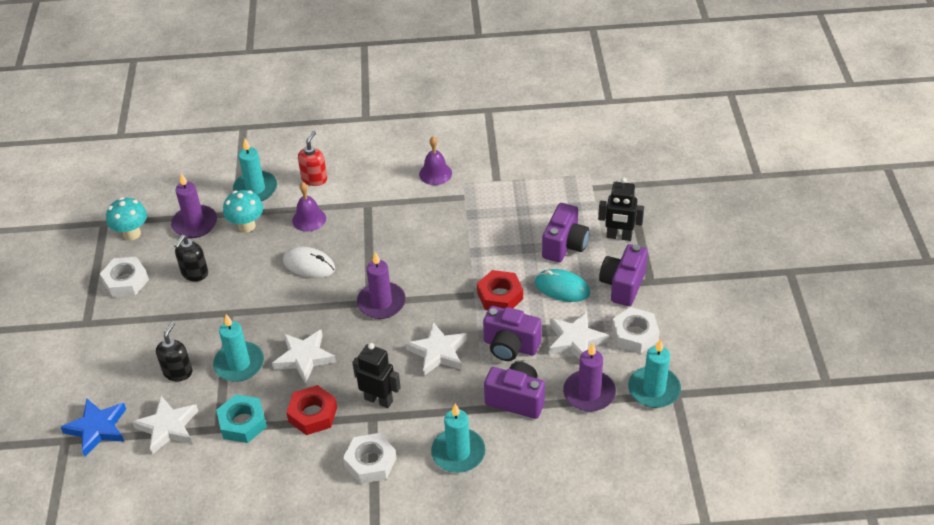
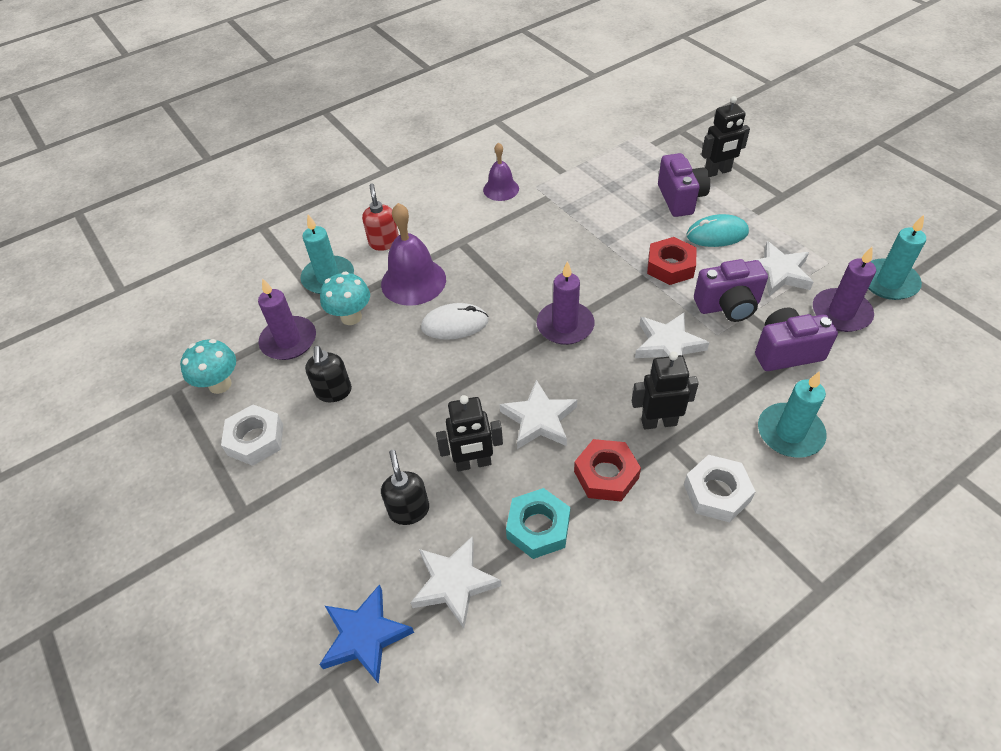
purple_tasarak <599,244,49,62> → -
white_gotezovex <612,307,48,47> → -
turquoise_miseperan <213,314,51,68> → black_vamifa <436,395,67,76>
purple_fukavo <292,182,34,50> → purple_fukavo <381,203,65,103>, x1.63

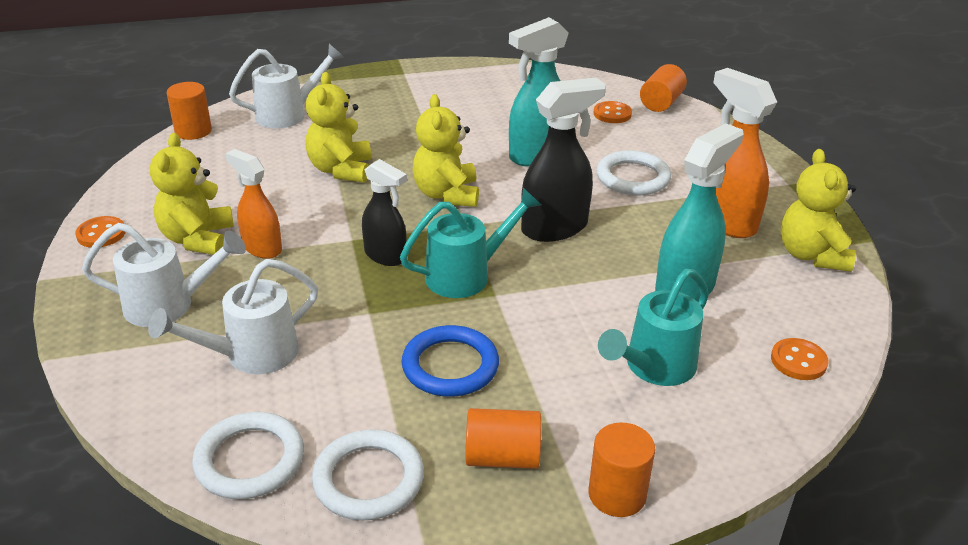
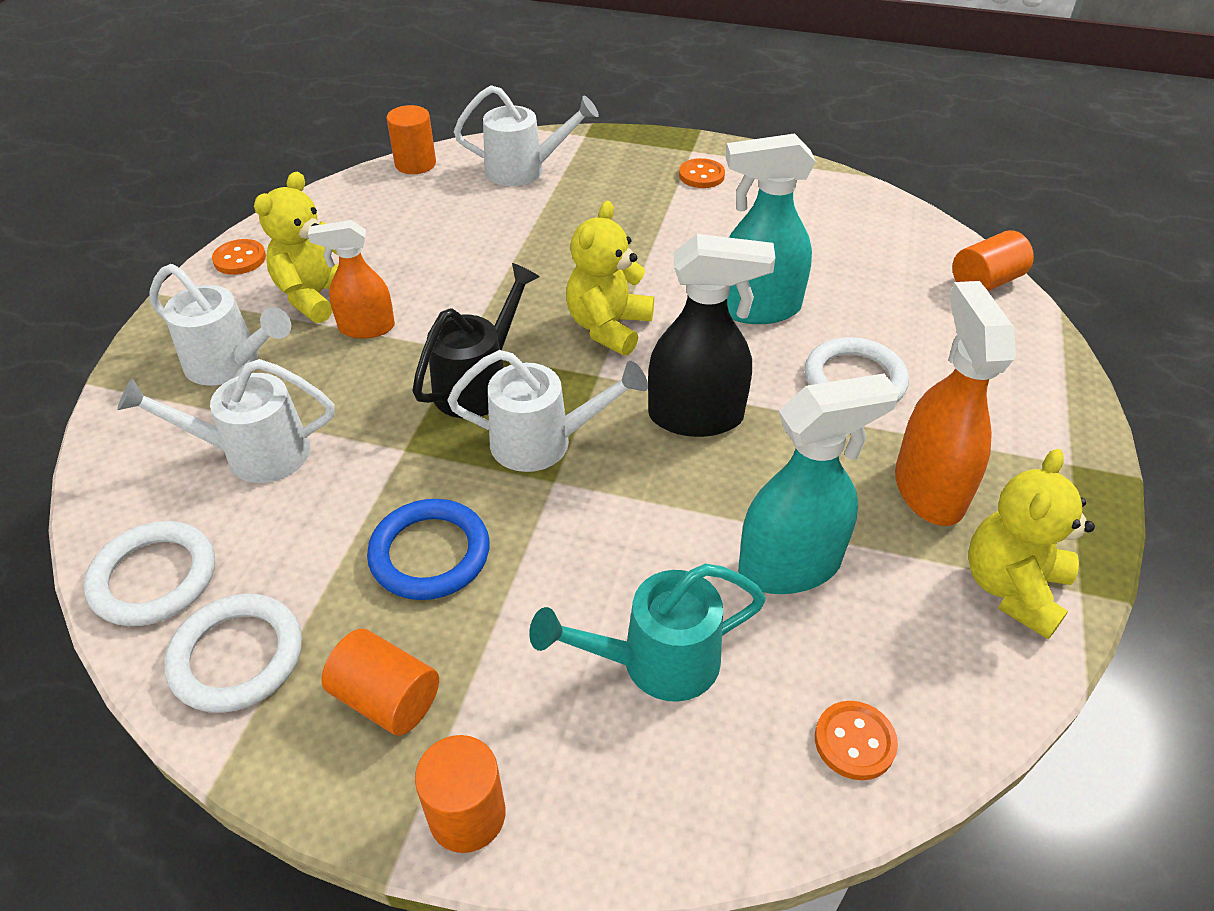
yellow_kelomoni <306,72,65,111> → -
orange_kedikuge <594,101,38,22> → orange_kedikuge <679,158,46,30>, shifted
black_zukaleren <362,159,45,107> → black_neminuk <412,263,128,155>
turquoise_neminuk <400,188,141,110> → white_neminuk <447,350,201,122>
orange_zukaleren <225,149,57,110> → orange_zukaleren <308,220,87,119>, 75 degrees counterclockwise

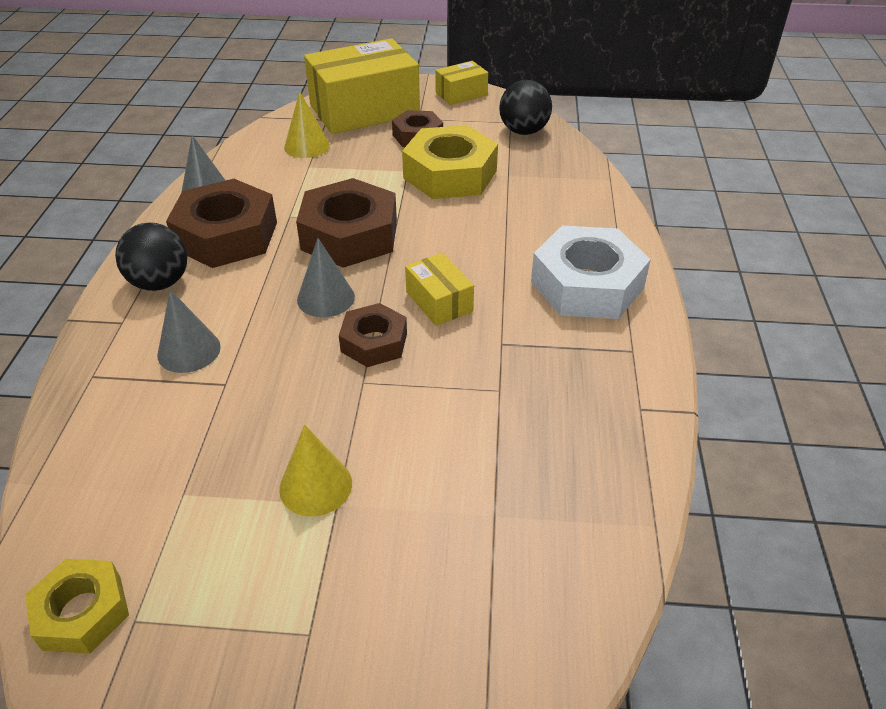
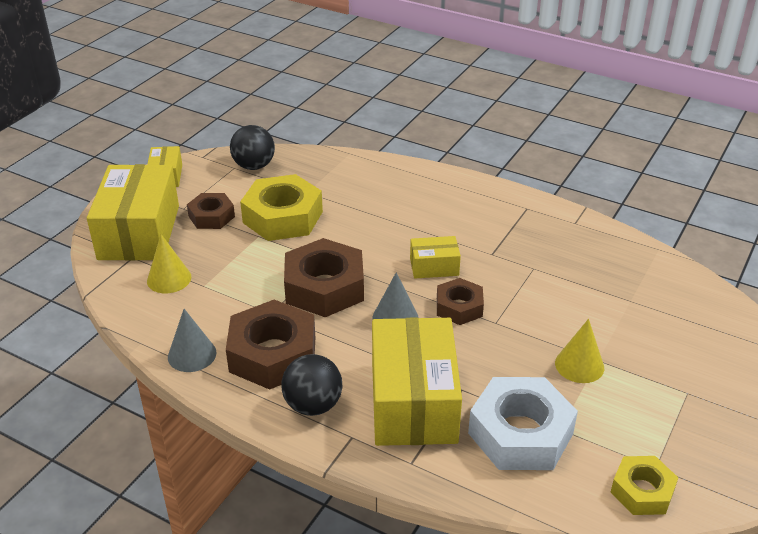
white_gotezovex <531,226,120,93> → white_gotezovex <468,377,110,93>, shifted
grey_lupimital <157,289,64,84> → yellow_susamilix <372,318,90,128>

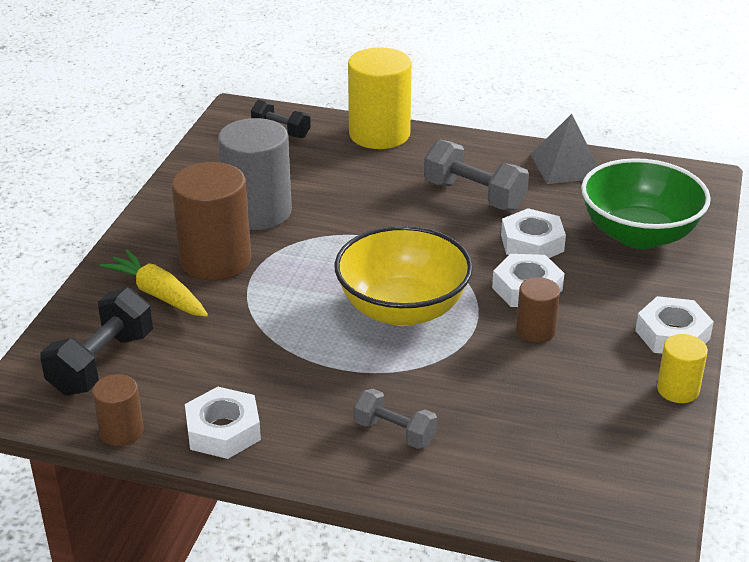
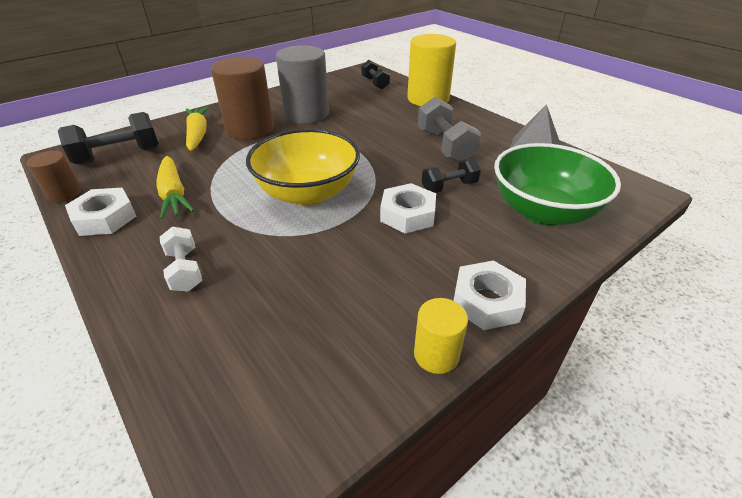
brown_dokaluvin <516,277,44,66> → -
- → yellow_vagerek <156,156,38,63>
white_gotezovex <501,208,65,50> → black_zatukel <422,159,59,34>
grey_zatukel <353,389,84,60> → white_zatukel <160,227,42,65>

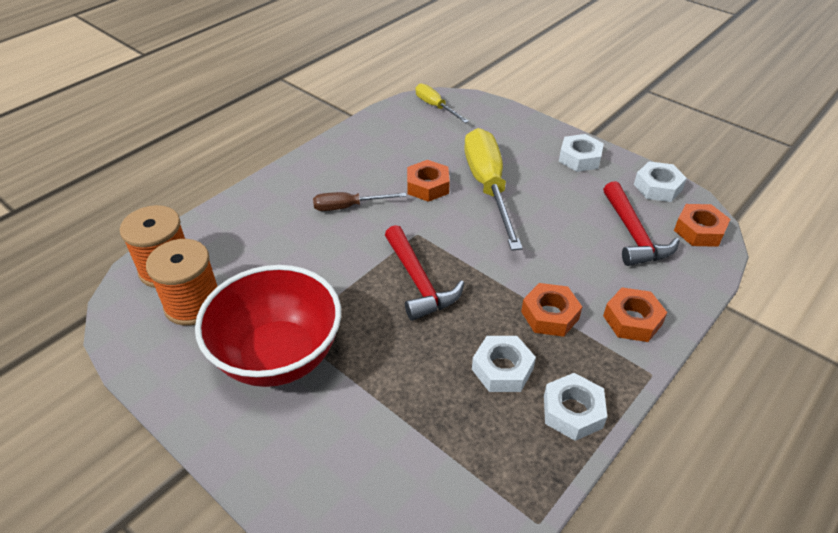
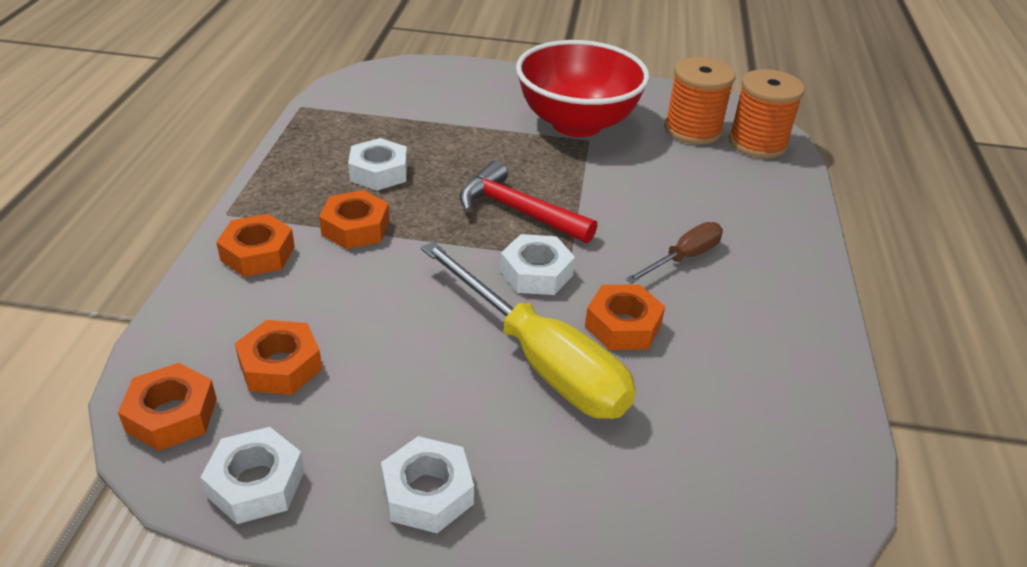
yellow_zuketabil <416,83,53,40> → -
white_gotezovex <544,373,63,68> → white_gotezovex <500,234,75,61>, shifted
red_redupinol <603,181,77,85> → orange_gotezovex <235,320,87,75>

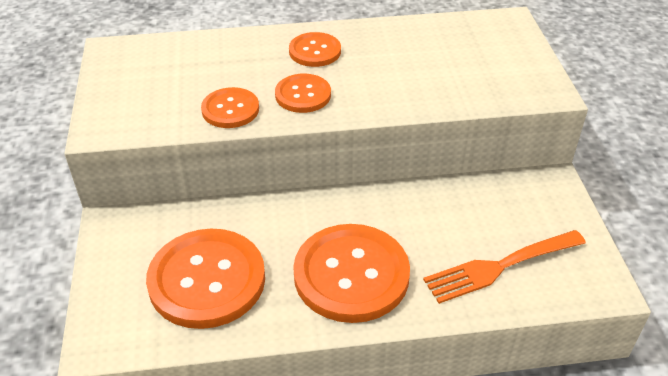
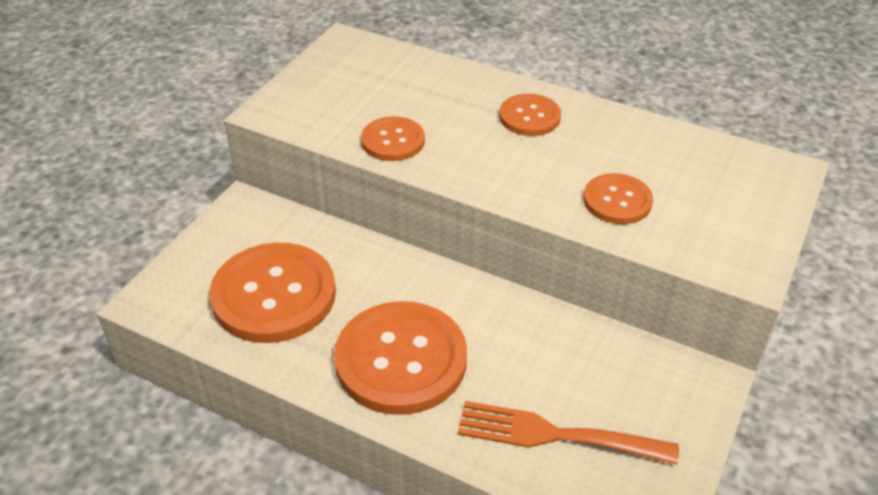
orange_kedikuge <275,74,56,39> → orange_kedikuge <583,173,70,51>, shifted

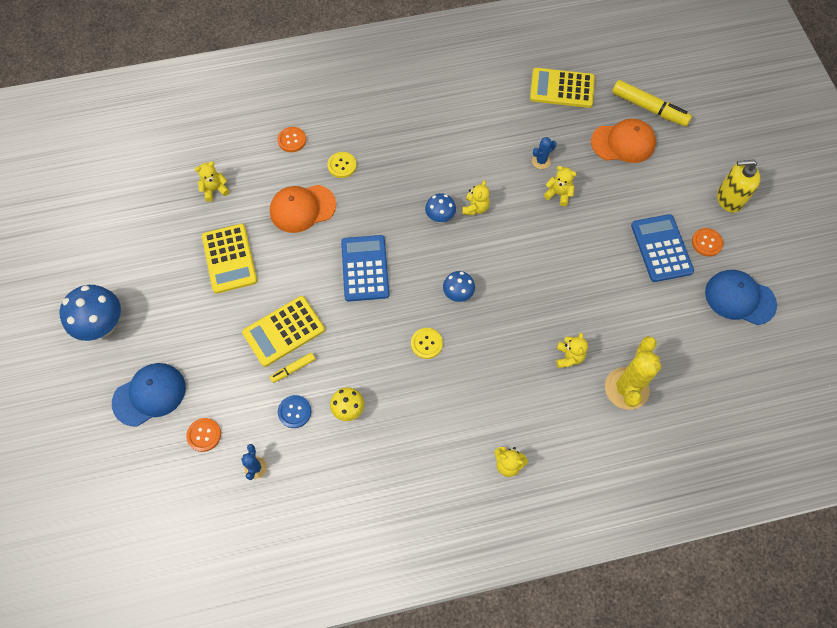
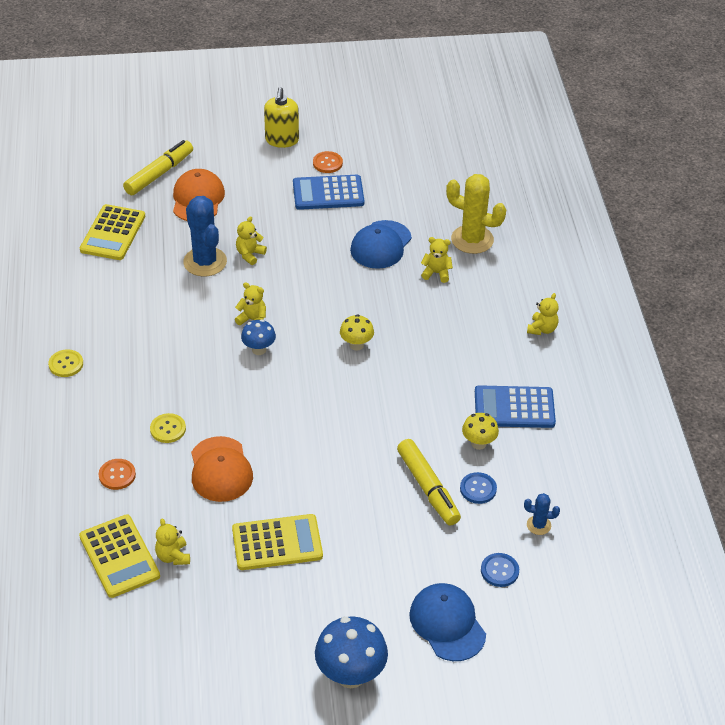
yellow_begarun <242,296,83,71> → yellow_begarun <79,514,81,84>, shifted
blue_begarun <341,235,48,67> → blue_begarun <475,385,81,43>, shifted
yellow_kedikuge <411,328,32,31> → yellow_kedikuge <48,349,35,28>, shifted
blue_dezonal <705,270,72,55> → blue_dezonal <350,220,62,49>, shifted
orange_kedikuge <186,418,35,34> → blue_kedikuge <481,553,38,34>
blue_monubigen <443,271,32,31> → yellow_monubigen <340,314,34,37>
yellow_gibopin <269,352,46,31> → yellow_gibopin <397,439,64,87>, x1.95
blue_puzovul <532,137,25,32> → blue_puzovul <183,196,44,81>, x2.05

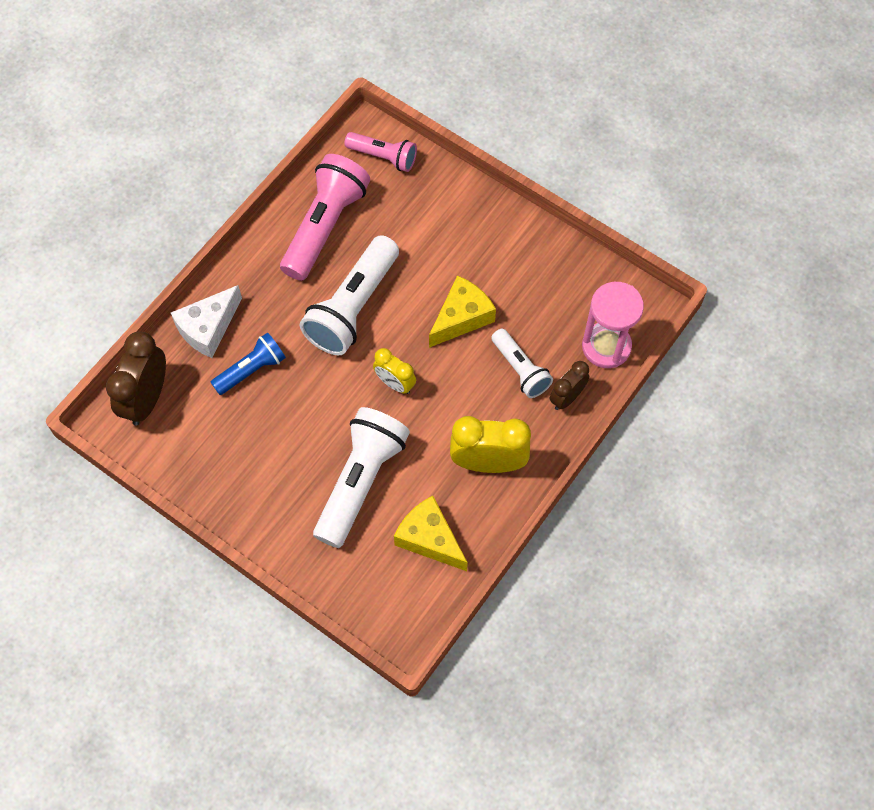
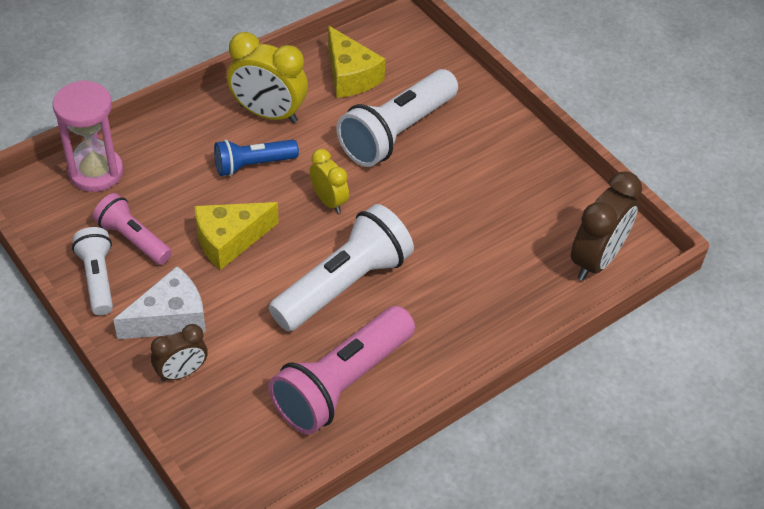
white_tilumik <171,285,71,73> → white_tilumik <113,266,93,73>, shifted
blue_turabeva <210,332,76,63> → blue_turabeva <214,140,85,36>, shifted
pink_turabeva <344,132,73,40> → pink_turabeva <93,193,79,72>, shifted
white_turabeva <491,329,62,69> → white_turabeva <72,227,41,88>, shifted
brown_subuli <550,361,39,49> → brown_subuli <151,324,57,58>, shifted

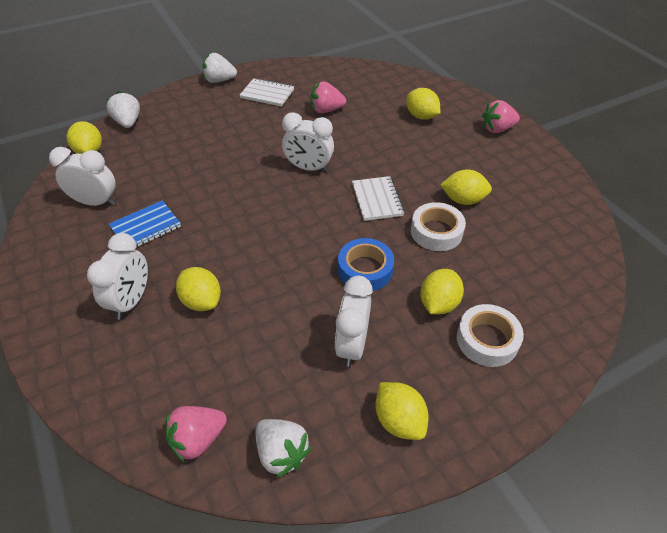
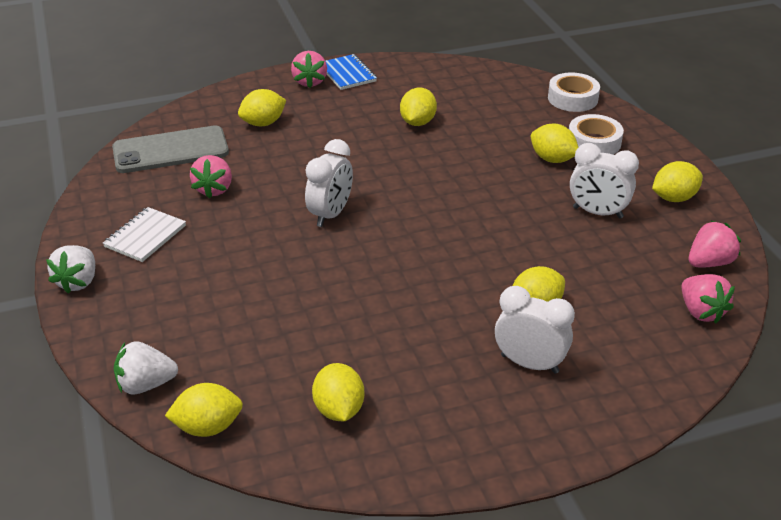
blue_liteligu <338,238,56,53> → -
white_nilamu <352,176,53,45> → -
- → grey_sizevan <112,125,117,48>
blue_nilamu <109,200,72,47> → blue_nilamu <326,54,51,36>, shifted
white_liteligu <411,202,55,49> → white_liteligu <548,73,52,39>, shifted
white_subuli <49,147,67,59> → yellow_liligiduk <312,363,52,58>
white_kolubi <256,419,55,59> → pink_kolubi <689,221,52,46>

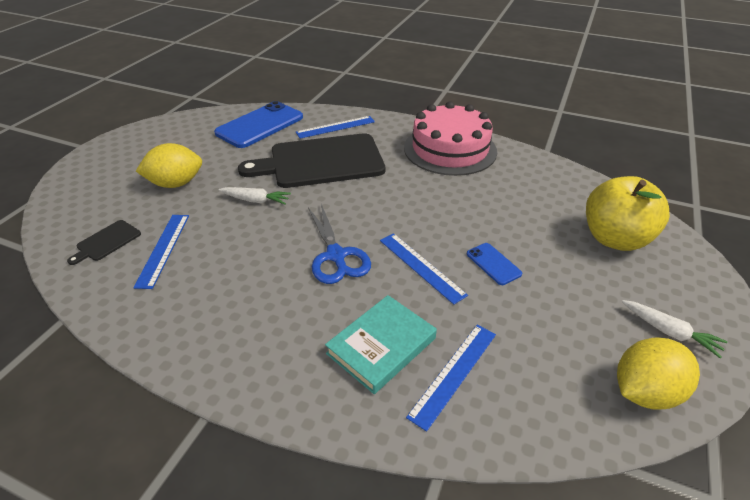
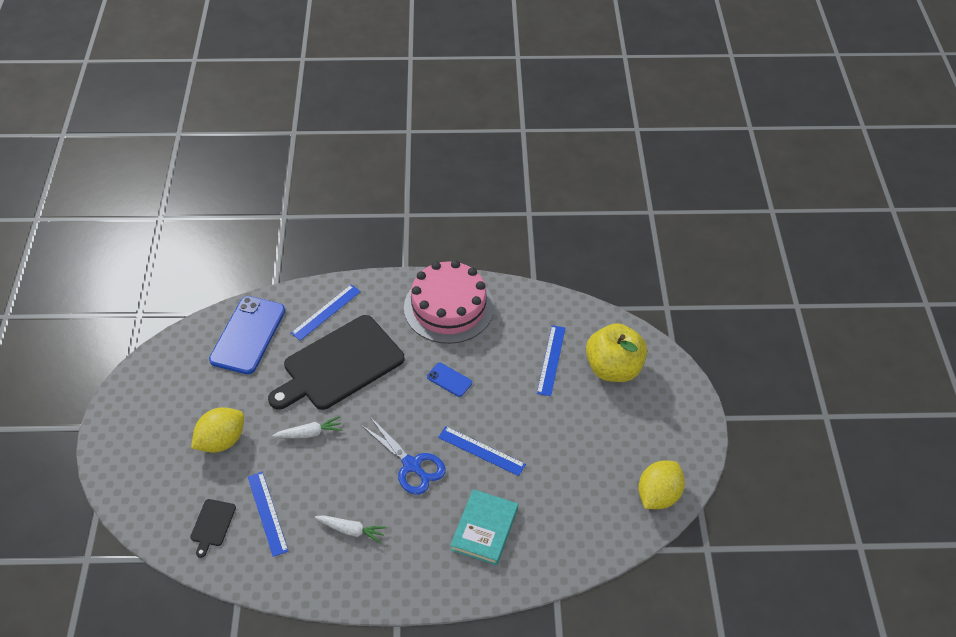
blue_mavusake <406,325,90,107> → blue_mavusake <537,325,28,71>, shifted
blue_sizevan <467,243,55,42> → blue_sizevan <427,363,45,34>, shifted
white_vagerek <622,300,105,58> → white_vagerek <315,515,72,29>, shifted

